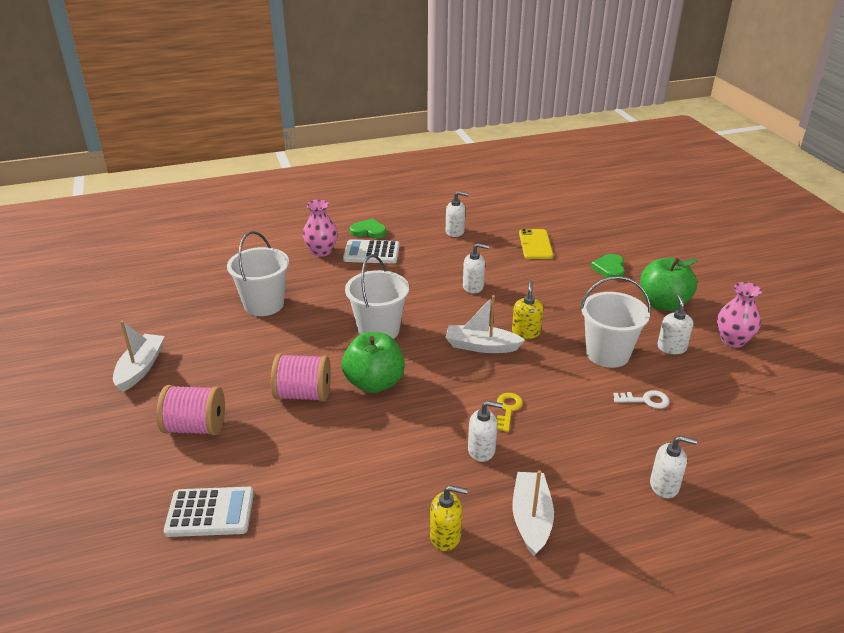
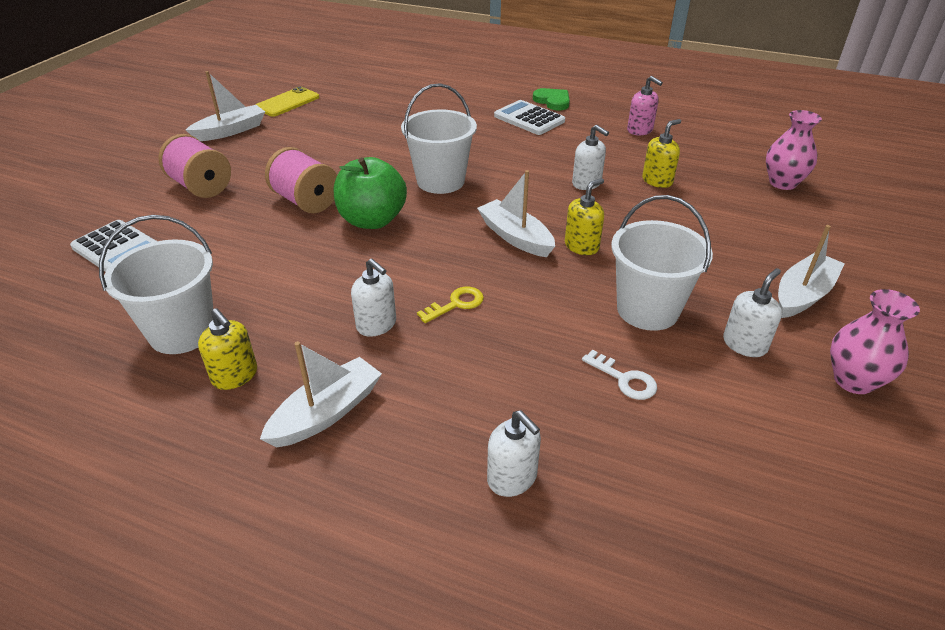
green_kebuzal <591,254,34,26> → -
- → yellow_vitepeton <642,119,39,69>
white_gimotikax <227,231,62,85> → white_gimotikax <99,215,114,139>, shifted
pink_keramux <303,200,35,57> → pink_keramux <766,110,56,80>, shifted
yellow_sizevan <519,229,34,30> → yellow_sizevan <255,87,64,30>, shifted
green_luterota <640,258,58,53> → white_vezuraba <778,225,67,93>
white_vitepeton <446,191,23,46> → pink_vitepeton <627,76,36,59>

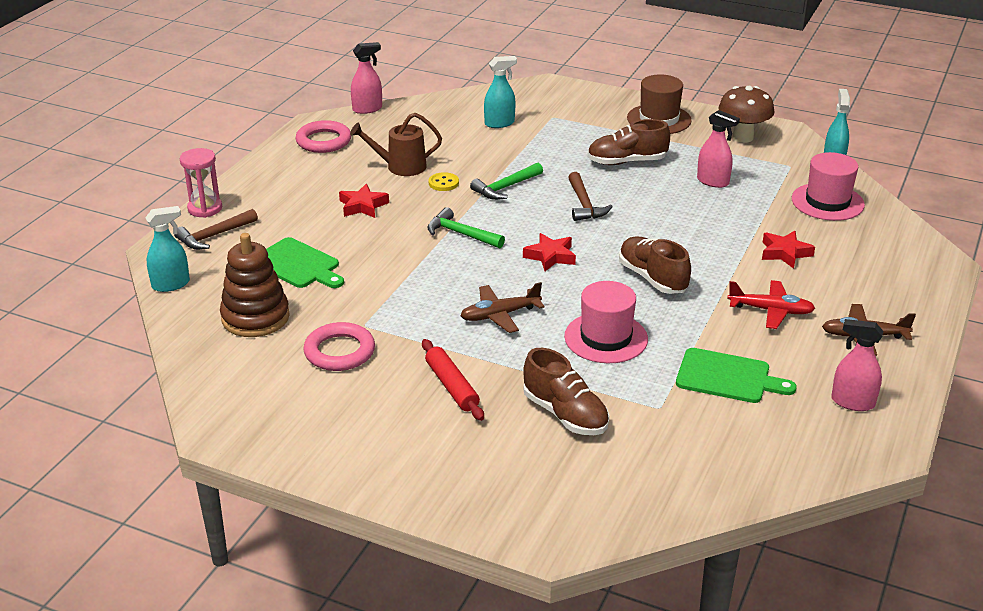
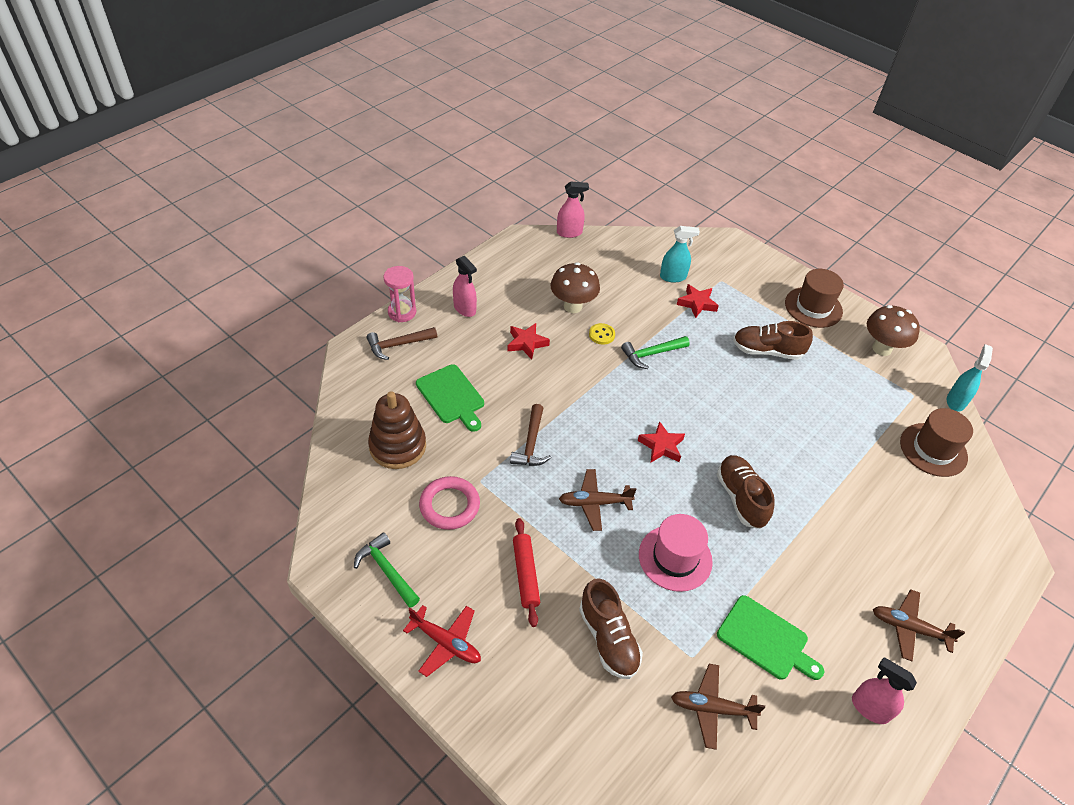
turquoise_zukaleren <145,206,45,86> → -
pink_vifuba <295,120,56,33> → -
- → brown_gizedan <671,664,94,86>
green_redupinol <427,207,78,41> → green_redupinol <354,532,66,76>, shifted
brown_redupinol <568,172,45,49> → brown_redupinol <510,404,42,62>, shifted
pink_zukaleren <697,110,43,78> → pink_zukaleren <453,256,24,61>, shifted
red_gizedan <727,280,88,49> → red_gizedan <403,605,78,72>, shifted
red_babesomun <762,231,53,38> → red_babesomun <677,284,42,34>, shifted
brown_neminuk <350,113,92,63> → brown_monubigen <551,262,49,51>
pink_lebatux <792,152,73,69> → brown_lebatux <900,408,73,69>

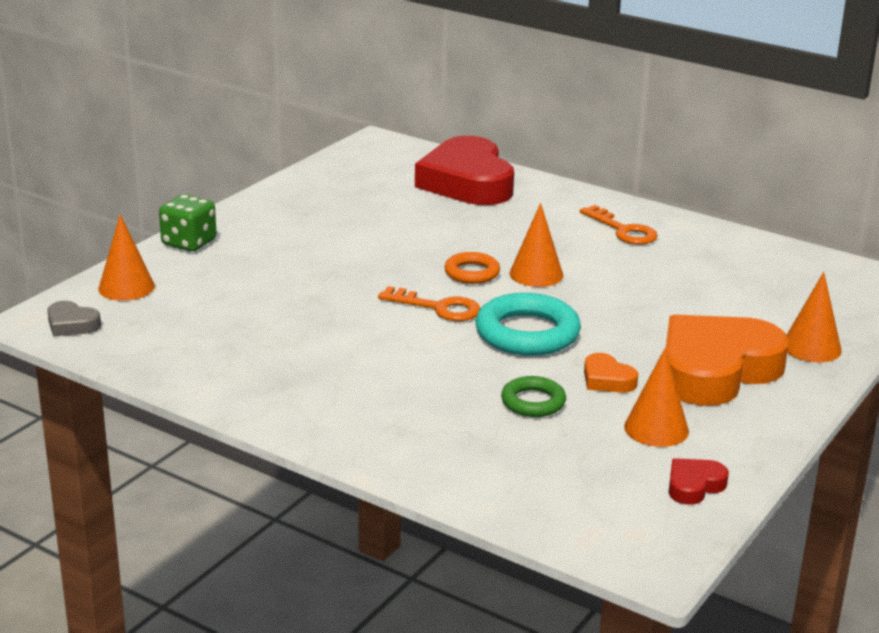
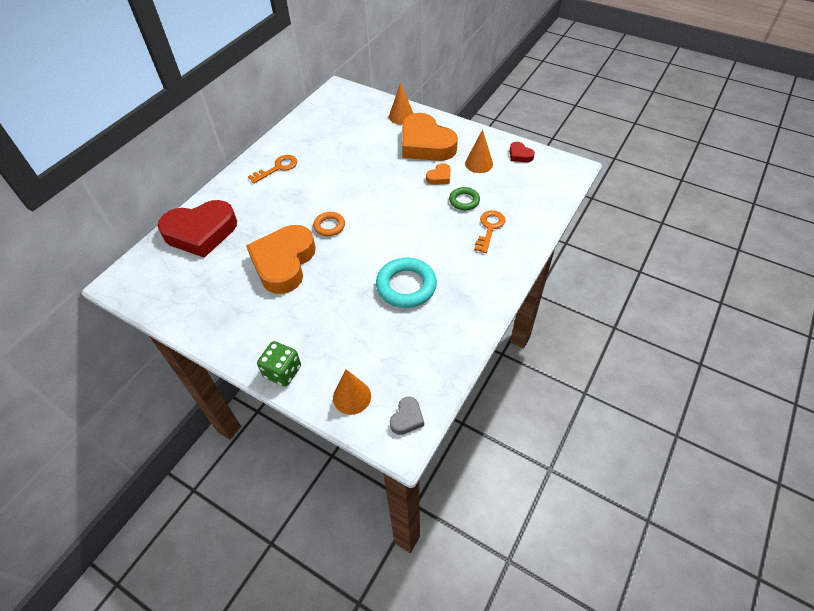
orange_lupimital <509,203,54,84> → -
- → orange_kebuzal <246,225,70,69>
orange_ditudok <378,286,102,35> → orange_ditudok <474,210,32,43>, shifted
turquoise_vifuba <476,293,105,63> → turquoise_vifuba <376,258,61,50>, shifted

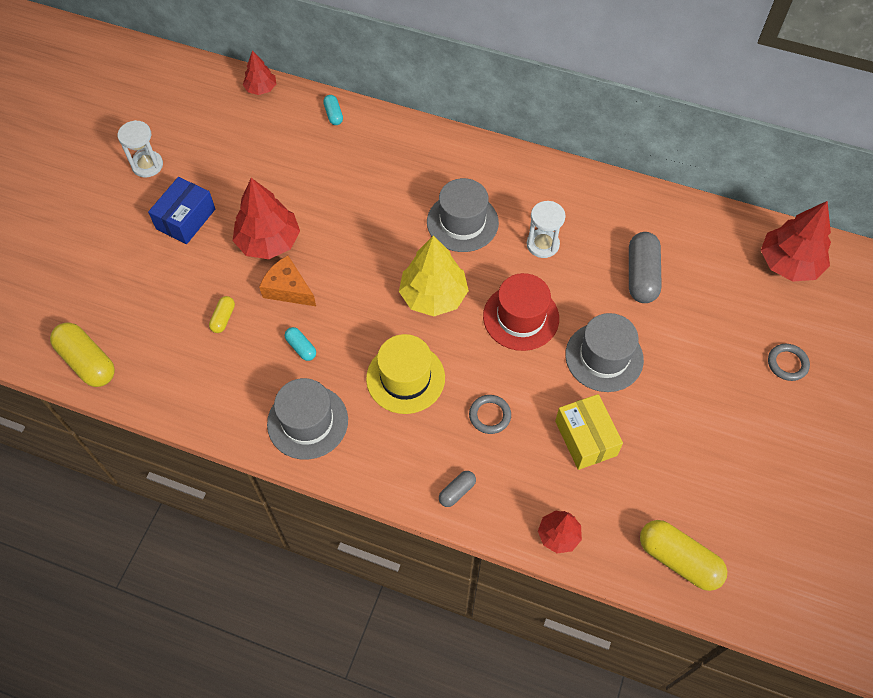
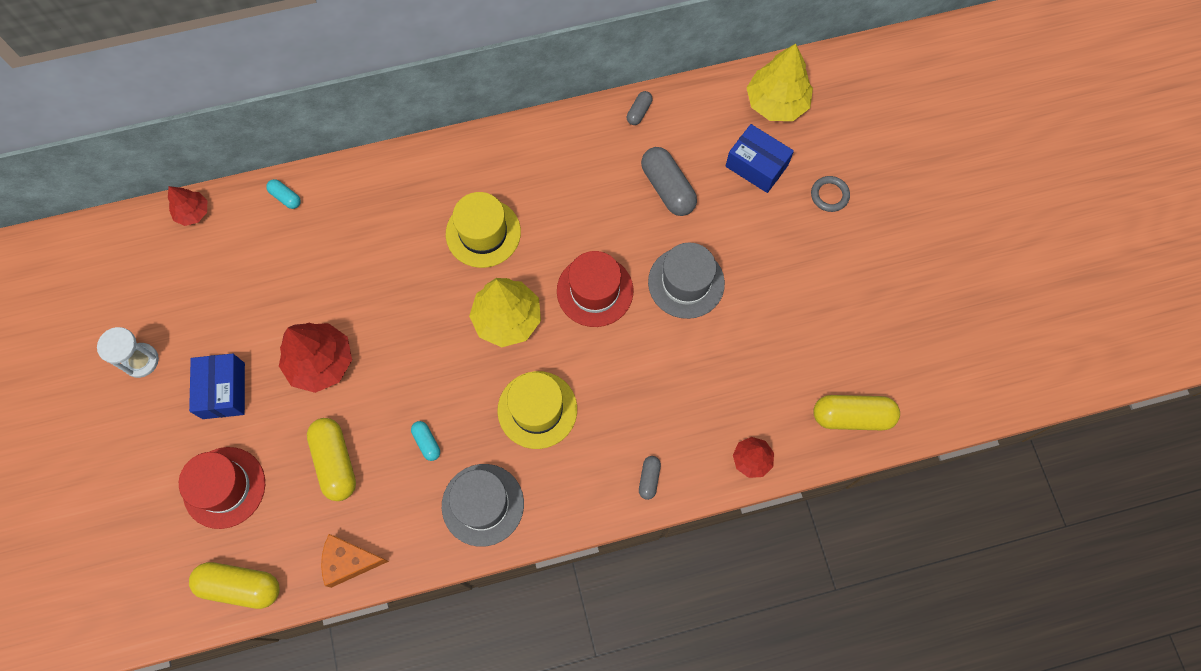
grey_vifuba <469,395,42,39> → -
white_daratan <527,201,39,57> → -
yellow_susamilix <555,394,68,76> → -
- → red_lebatux <179,447,86,82>
- → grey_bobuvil <627,91,26,34>
- → blue_susamilix <726,124,68,69>
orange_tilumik <259,255,57,51> → orange_tilumik <321,534,68,54>, shifted
grey_lebatux <427,178,72,74> → yellow_lebatux <446,192,75,76>
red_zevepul <761,201,70,81> → yellow_zevepul <747,44,66,77>
turquoise_bobuvil <285,327,31,34> → turquoise_bobuvil <411,421,29,40>, 45 degrees clockwise
yellow_bobuvil <209,296,26,37> → yellow_bobuvil <307,418,49,83>, x1.96

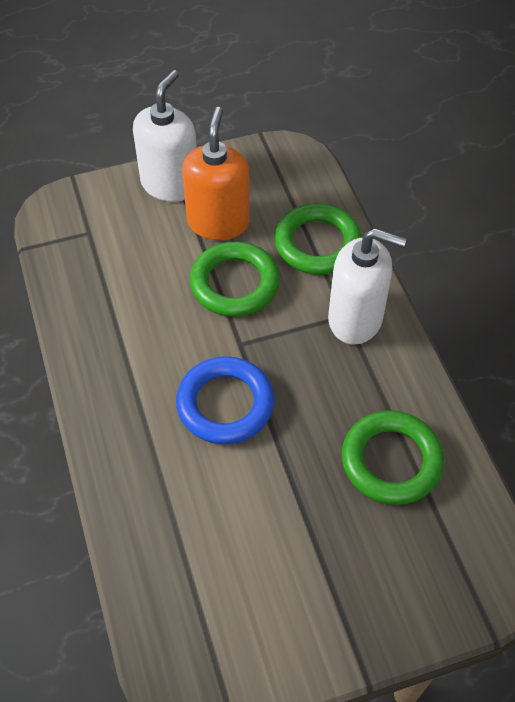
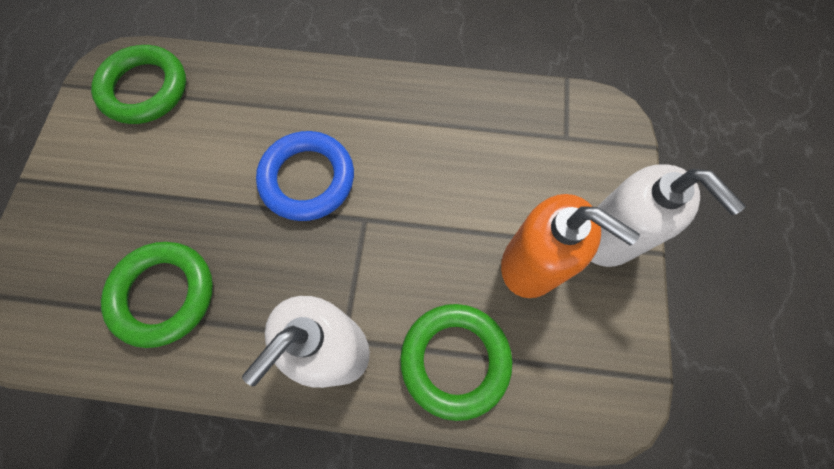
green_vifuba <190,241,90,76> → green_vifuba <91,45,95,79>, shifted

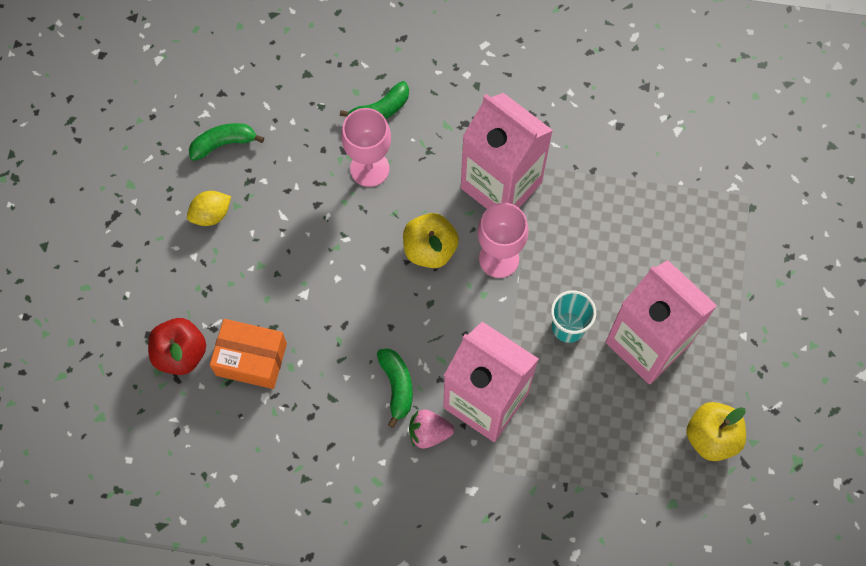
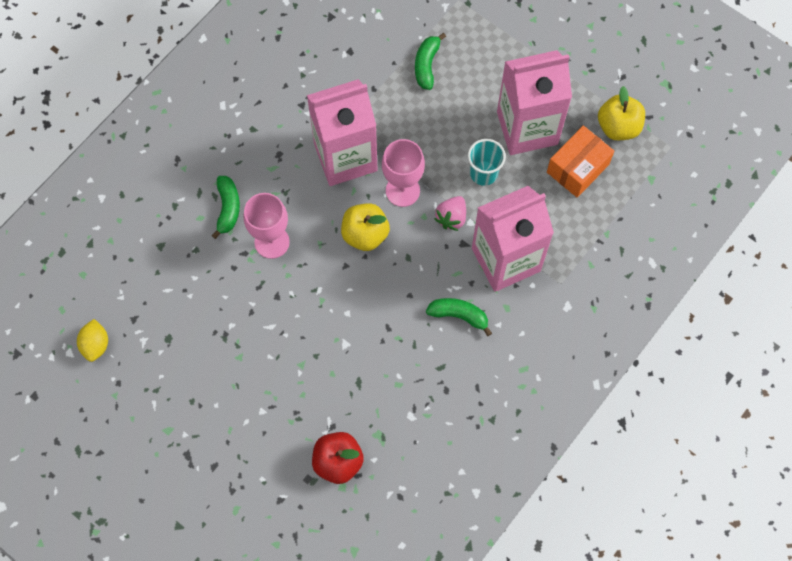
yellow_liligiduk <187,191,44,35> → yellow_liligiduk <77,319,31,43>, shifted
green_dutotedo <189,123,75,38> → green_dutotedo <415,33,31,57>, shifted
orange_susamilix <210,319,77,70> → orange_susamilix <547,125,67,72>, shifted
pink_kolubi <409,409,45,40> → pink_kolubi <434,196,32,35>, shifted

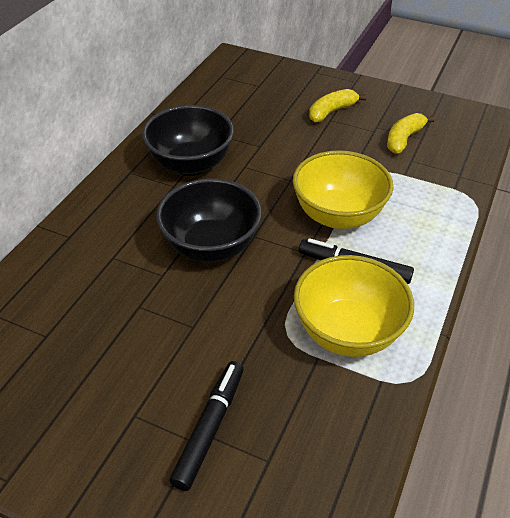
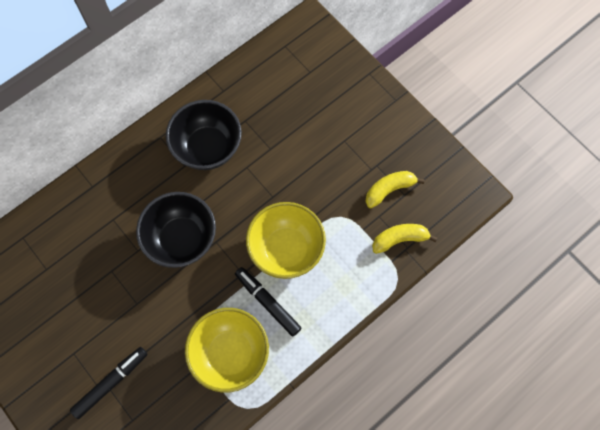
yellow_dutotedo <309,89,57,34> → yellow_dutotedo <372,224,65,30>, shifted

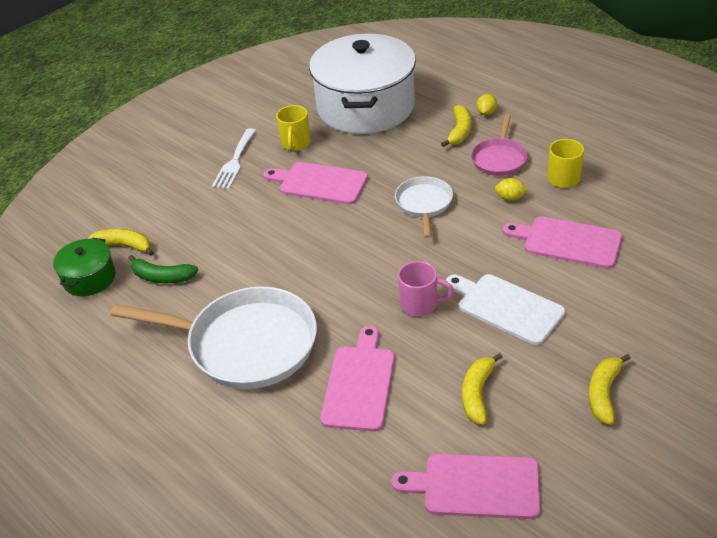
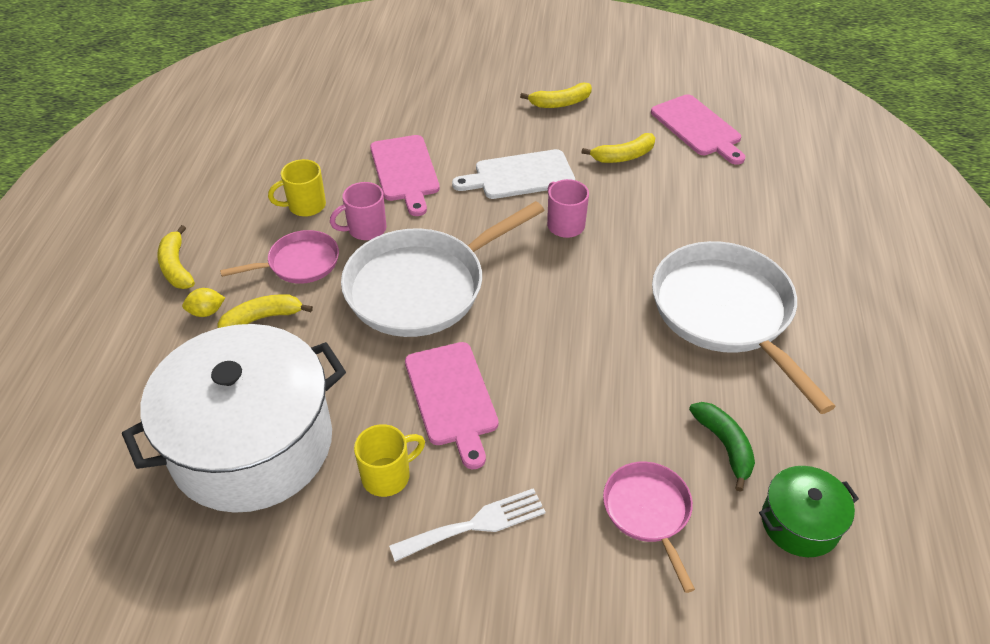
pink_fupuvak <320,326,75,106> → -
- → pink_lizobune <603,462,92,131>
yellow_dutotedo <88,229,66,27> → yellow_dutotedo <157,225,38,64>, shifted
yellow_liligiduk <495,178,33,23> → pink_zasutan <330,182,56,58>
white_fupuvak <446,274,119,71> → white_fupuvak <452,149,123,50>, 75 degrees clockwise
white_lizobune <395,176,58,62> → white_lizobune <341,201,204,136>, x1.92

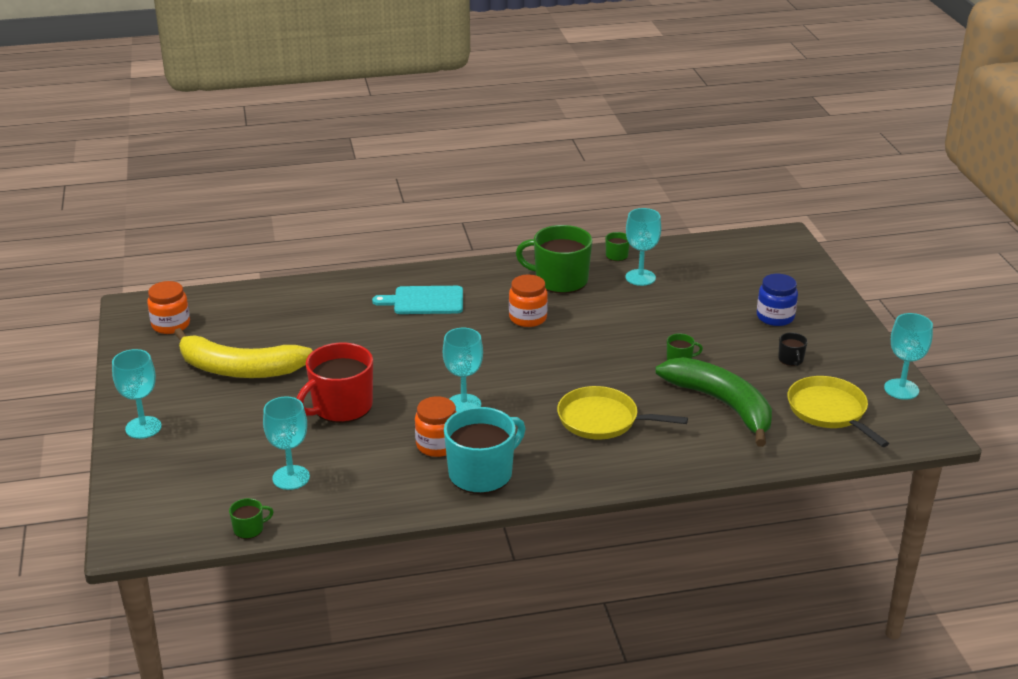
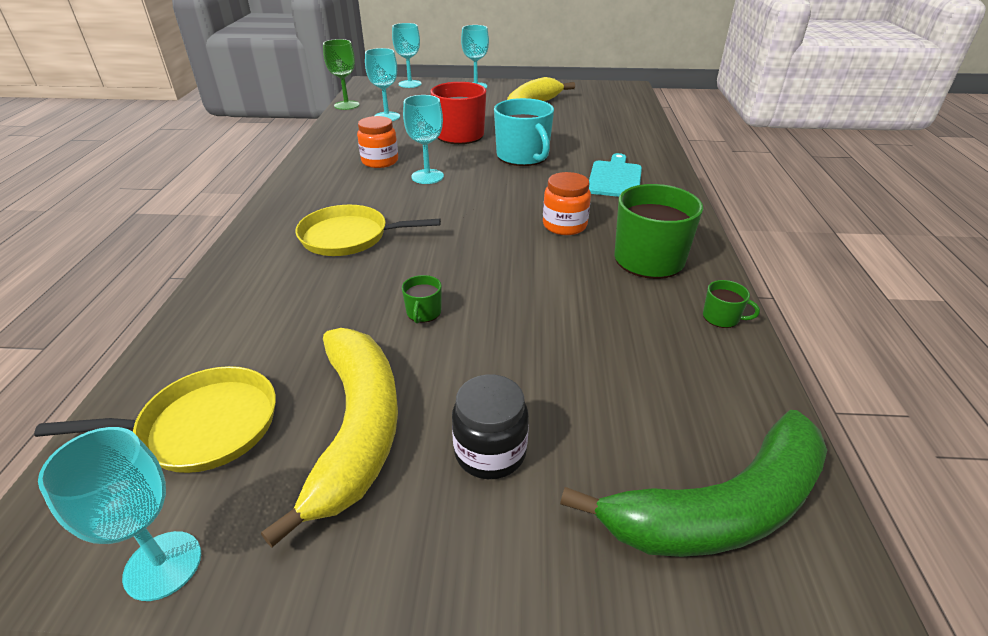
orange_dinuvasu <147,281,43,53> → -
turquoise_zasutan <444,407,81,87> → turquoise_zasutan <494,98,60,68>, shifted
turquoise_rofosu <626,208,35,78> → turquoise_rofosu <392,23,30,65>, shifted
green_dutotedo <655,357,117,90> → green_dutotedo <560,410,267,147>, shifted
green_zasutan <229,498,45,41> → green_rofosu <323,39,37,71>
black_zasutan <778,333,30,33> → yellow_dutotedo <261,328,137,220>
blue_dinuvasu <757,274,41,52> → black_dinuvasu <452,374,77,105>
yellow_lizobune <557,386,131,53> → yellow_lizobune <296,205,145,51>, 120 degrees counterclockwise

